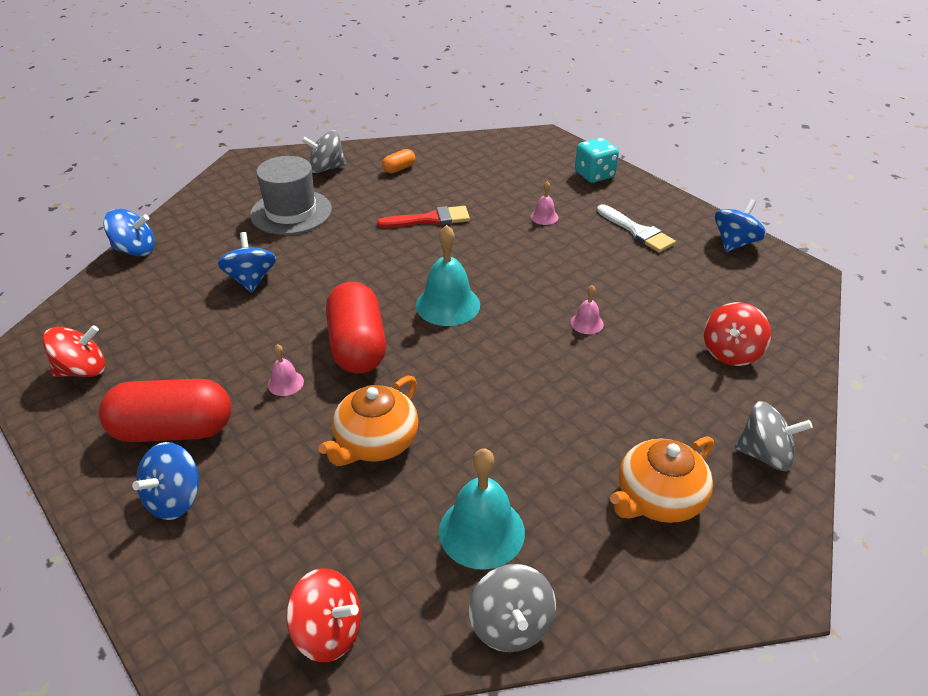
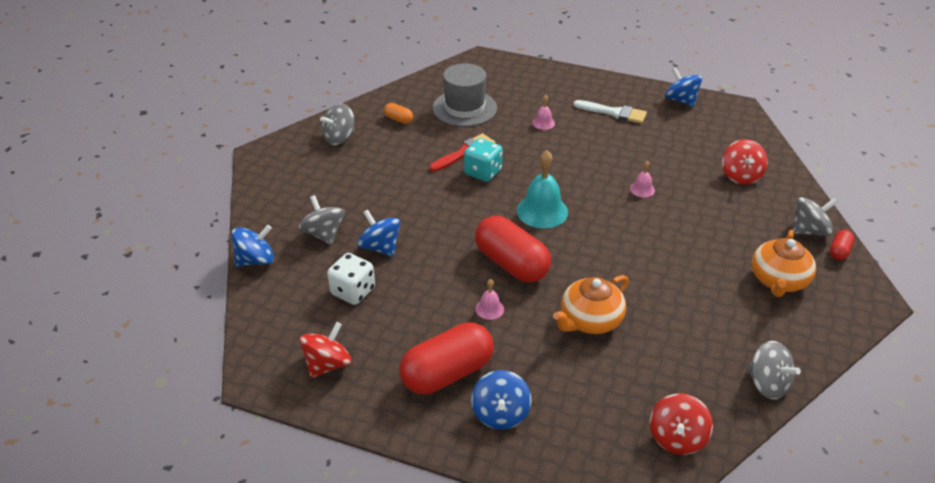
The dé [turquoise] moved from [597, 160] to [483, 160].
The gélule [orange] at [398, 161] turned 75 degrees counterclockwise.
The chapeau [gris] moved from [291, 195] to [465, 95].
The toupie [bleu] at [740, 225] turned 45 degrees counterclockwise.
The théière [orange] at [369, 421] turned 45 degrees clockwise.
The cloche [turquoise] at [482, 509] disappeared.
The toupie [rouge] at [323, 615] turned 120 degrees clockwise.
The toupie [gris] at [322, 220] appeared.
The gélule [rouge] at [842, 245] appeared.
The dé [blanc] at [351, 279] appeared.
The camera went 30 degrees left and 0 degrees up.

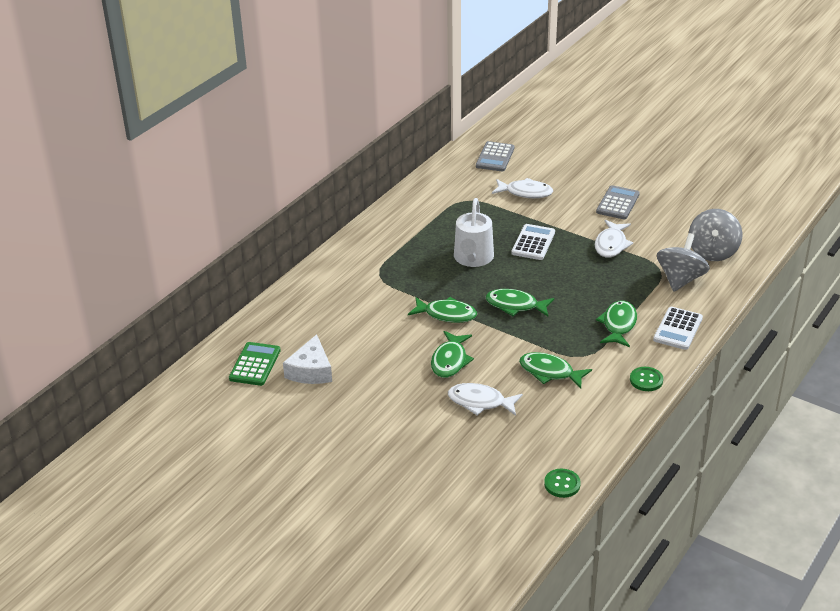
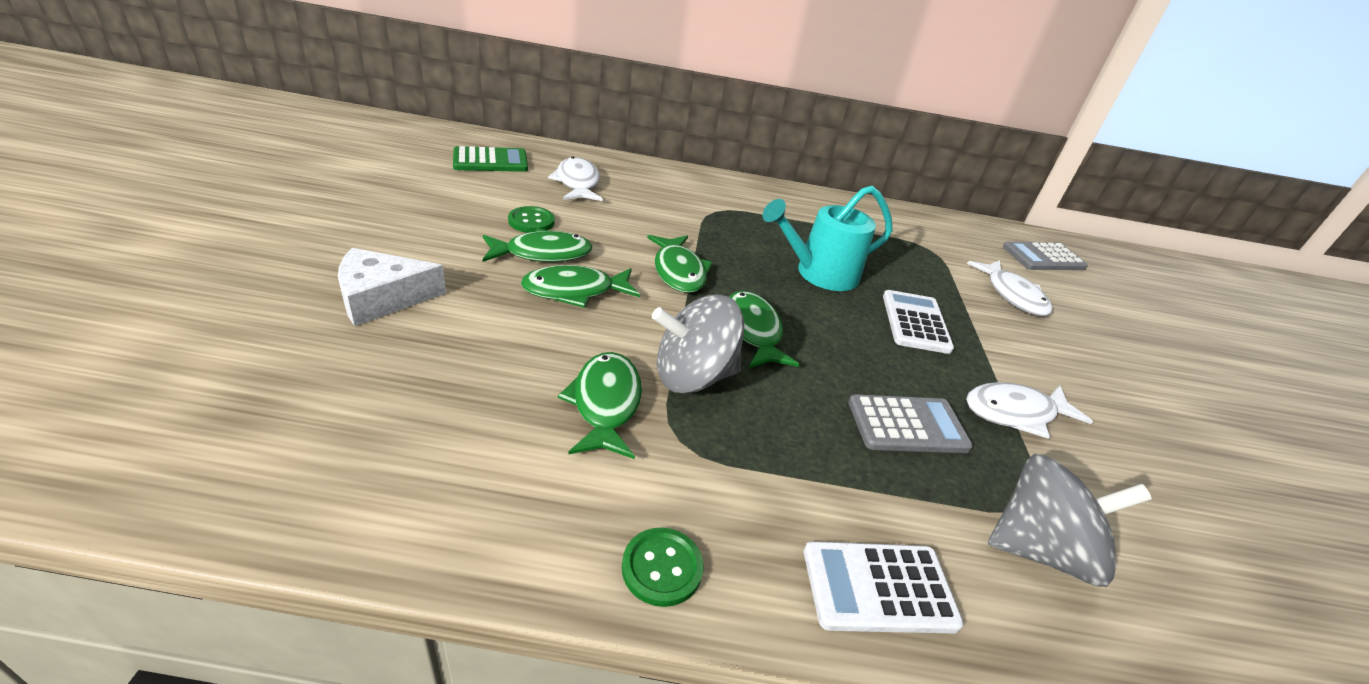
The calculatrice [gris] moved from [618, 202] to [910, 423].
The arrosoir [blanc] at [474, 232] became the arrosoir [turquoise] at [827, 238].
The toupie [gris] moved from [715, 235] to [698, 344].
The calculatrice [blanc] at [533, 242] turned 75 degrees counterclockwise.
The poisson [vert] moved from [616, 324] to [538, 245].
The fromage [blanc] moved from [307, 359] to [392, 287].
The poisson [blanc] moved from [485, 399] to [575, 179].
The bouton [vert] moved from [562, 483] to [531, 219].
The camera went 55 degrees right and 0 degrees up.

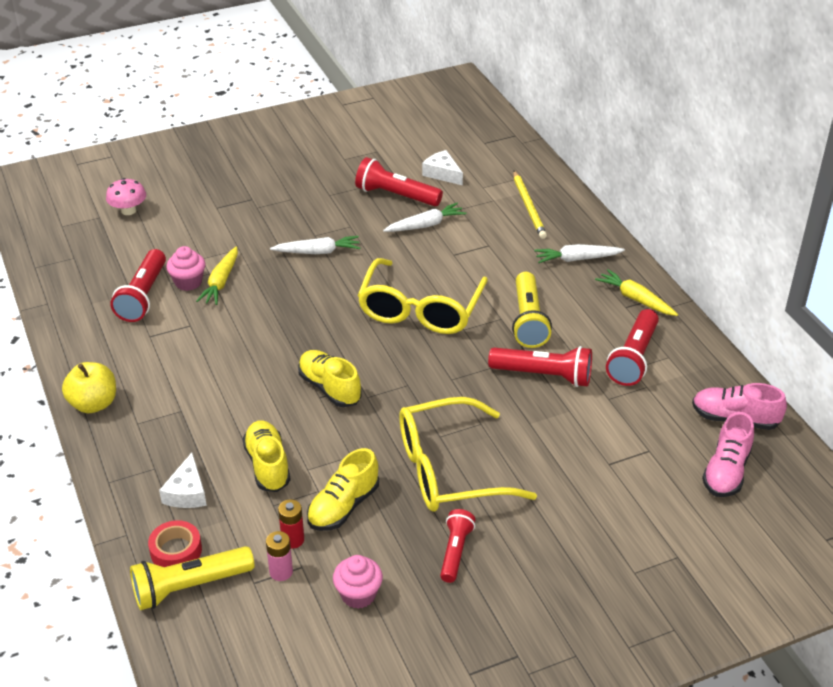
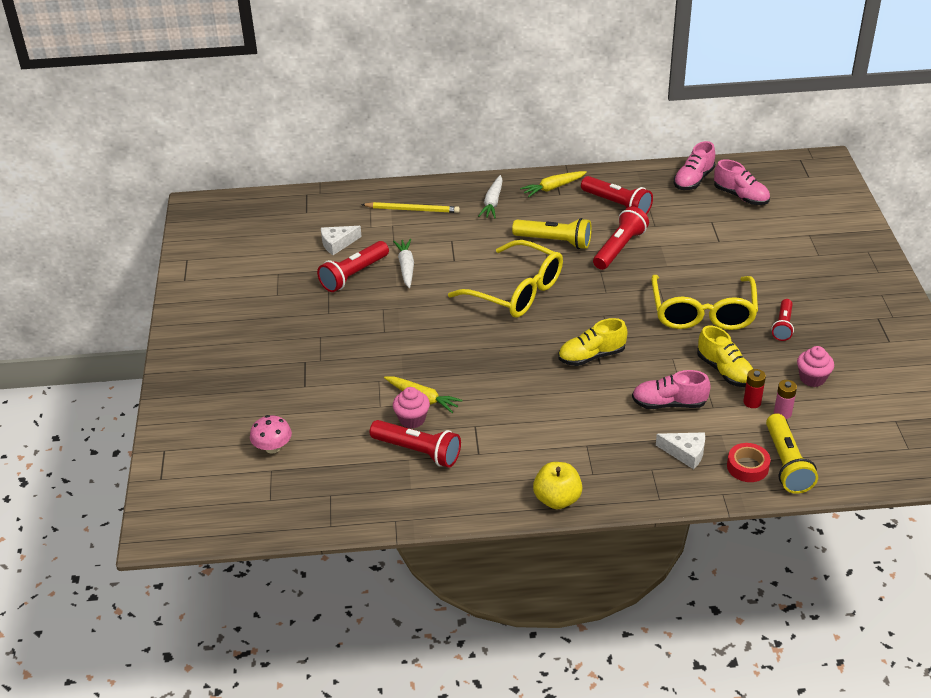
The carotte [blanc] at [315, 245] disappeared.
The chaussure [jaune] at [266, 456] became the chaussure [rose] at [671, 389].
The lampe de poche [rouge] at [457, 546] turned 105 degrees counterclockwise.
The camera went 70 degrees left and 0 degrees up.

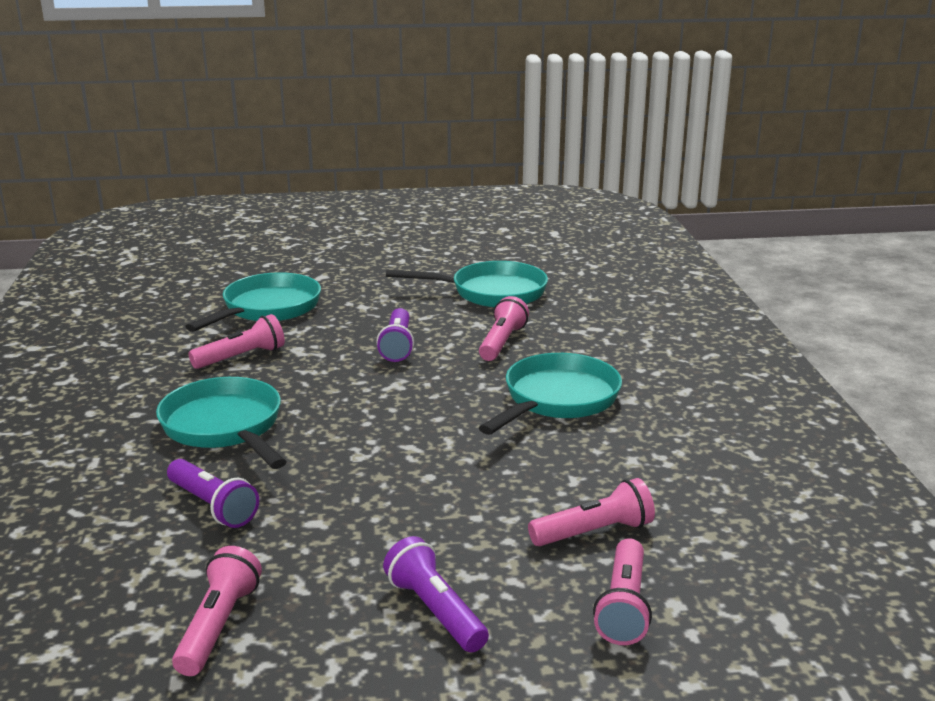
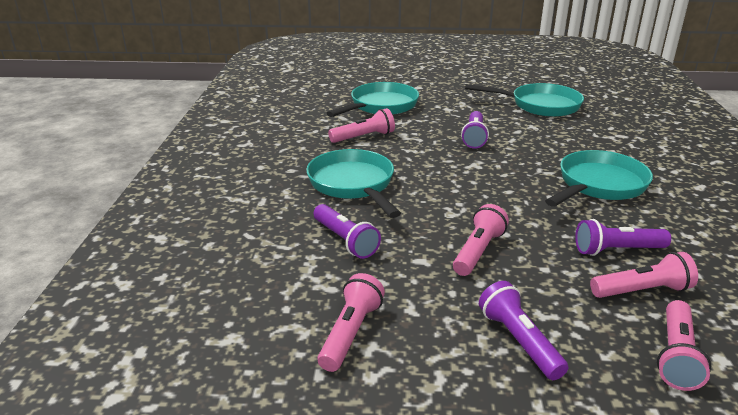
The lampe de poche [rose] moved from [504, 328] to [481, 240].
The lampe de poche [violet] at [623, 237] appeared.
The camera went 10 degrees right and 5 degrees up.

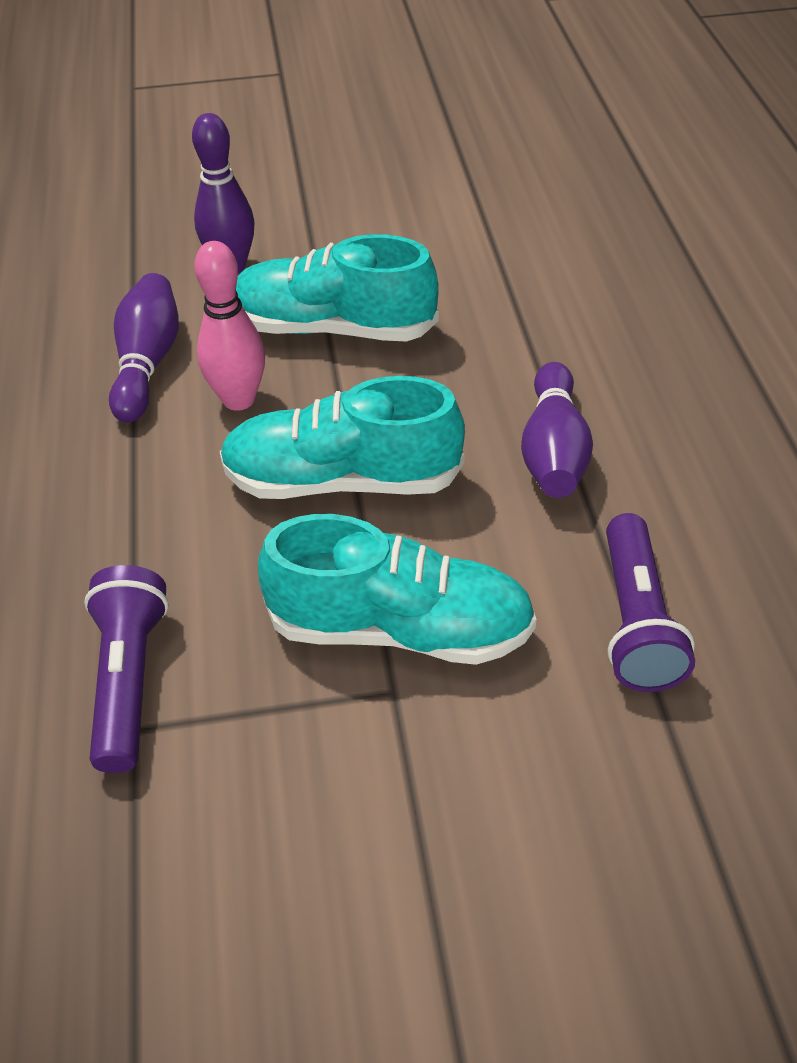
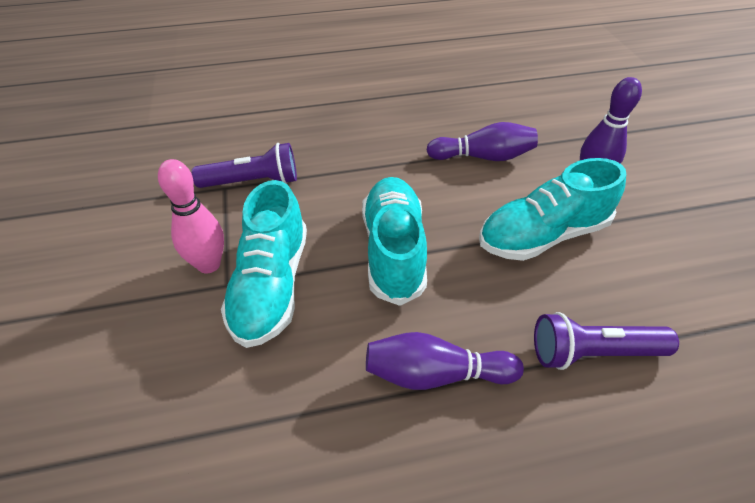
The chaussure [turquoise] at [337, 288] turned 120 degrees counterclockwise.
The quille [rose] moved from [229, 326] to [191, 216].
The lampe de poche [violet] moved from [650, 602] to [606, 341].
The camera went 85 degrees right and 0 degrees up.

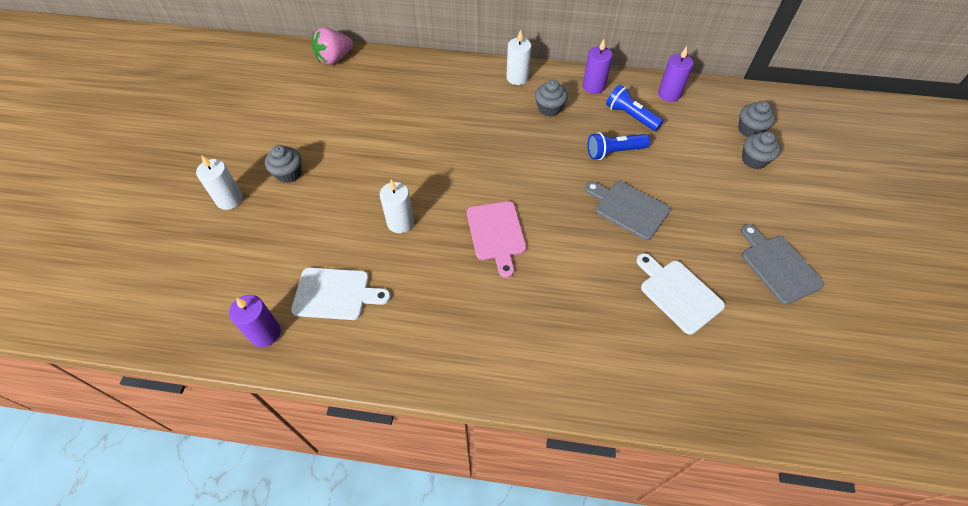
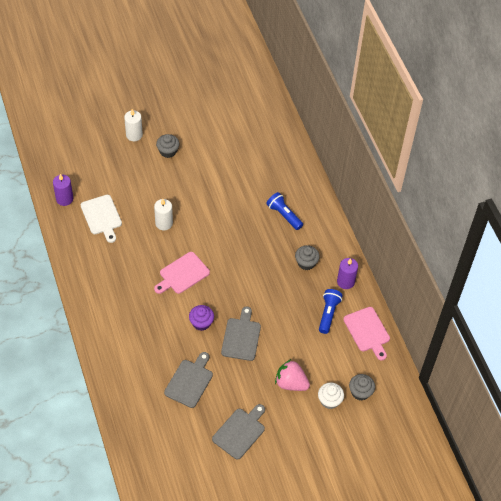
The fraise [rose] moved from [332, 46] to [292, 375].
The bougie [blanc] at [518, 57] disappeared.
The bougie [violet] at [675, 74] was replaced by the planche à découper [rose] at [366, 334].
The muffin [gris] at [761, 150] became the muffin [blanc] at [331, 396].
The lampe de poche [bleu] moved from [618, 146] to [284, 211].
The planche à découper [blanc] at [680, 294] became the planche à découper [gris] at [188, 380].
The muffin [violet] at [201, 318] appeared.
The camera went 60 degrees right and 0 degrees up.

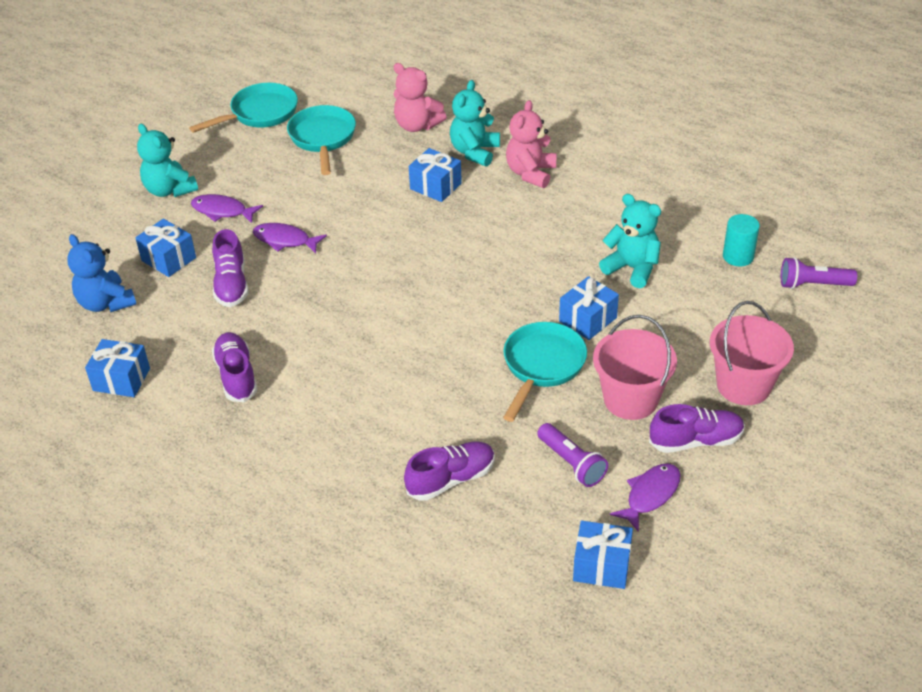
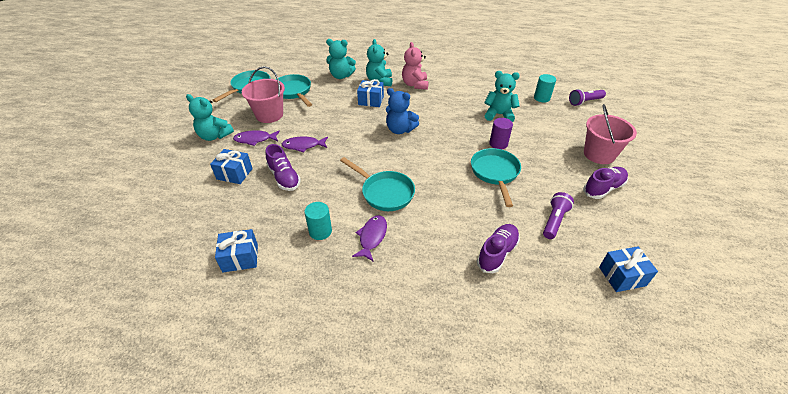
The ours en peluche [rose] at [420, 97] became the ours en peluche [turquoise] at [341, 59].
The ours en peluche [bleu] moved from [101, 273] to [402, 111].
The cadeau [bleu] at [589, 308] was replaced by the cylindre [violet] at [501, 133].
The seau [rose] moved from [635, 367] to [263, 94].
The chaussure [violet] at [234, 367] was replaced by the cylindre [turquoise] at [318, 221].
The lampe de poche [violet] at [572, 455] turned 90 degrees counterclockwise.
The poisson [violet] moved from [645, 497] to [369, 238].
The poêle [turquoise] at [377, 184] appeared.
The camera went 25 degrees left and 0 degrees up.

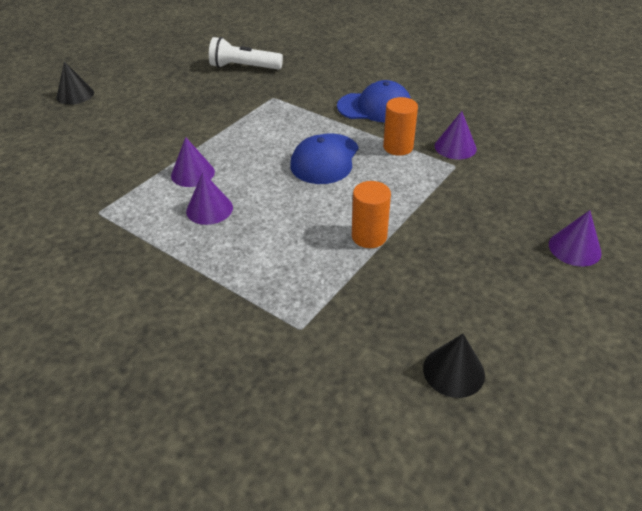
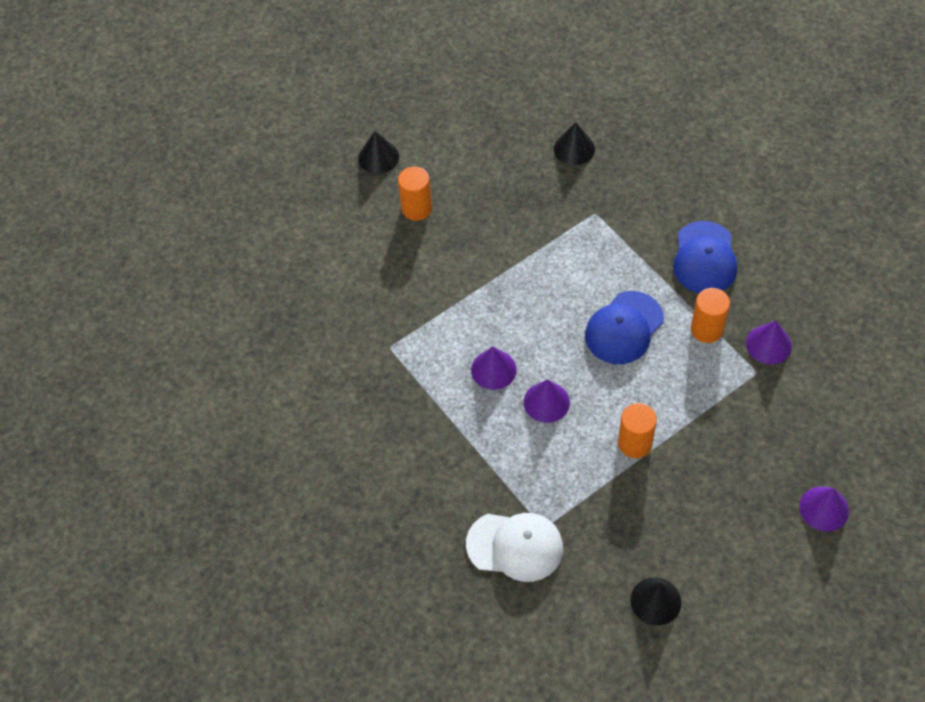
The lampe de poche [blanc] at [246, 53] was replaced by the cône [noir] at [574, 143].
The casquette [bleu] at [374, 101] turned 75 degrees clockwise.
The cône [violet] moved from [193, 162] to [546, 401].
The cylindre [orange] at [415, 194] appeared.
The casquette [blanc] at [514, 547] appeared.
The camera went 20 degrees right and 15 degrees up.

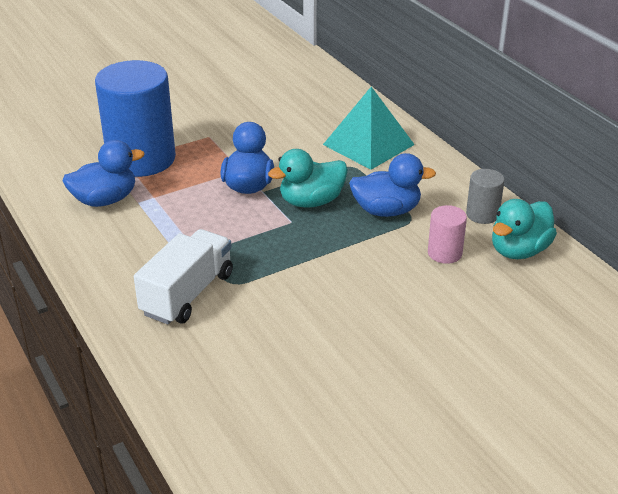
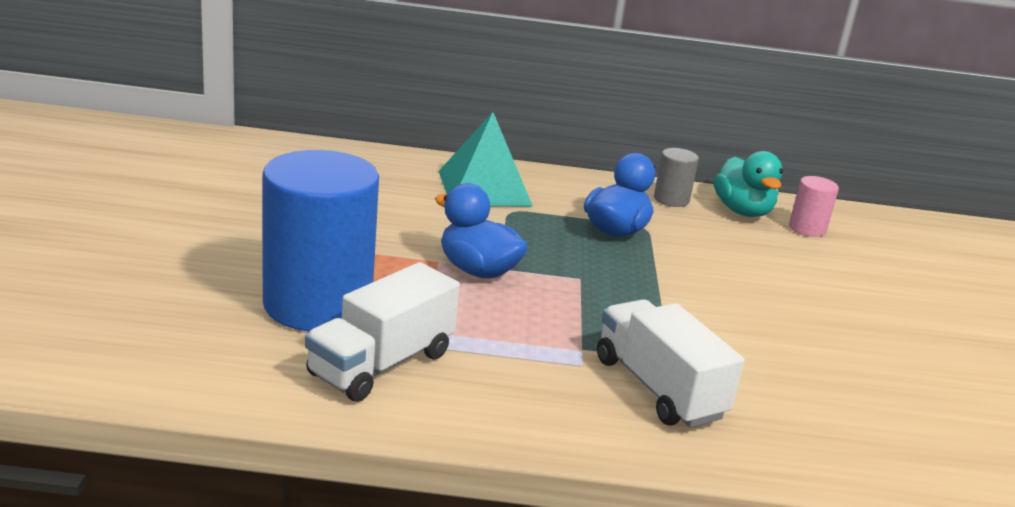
The canard [bleu] at [104, 173] was replaced by the camion [blanc] at [382, 332].
The canard [turquoise] at [308, 178] disappeared.
The cylindre [rose] moved from [447, 234] to [814, 206].
The camera went 60 degrees left and 10 degrees down.

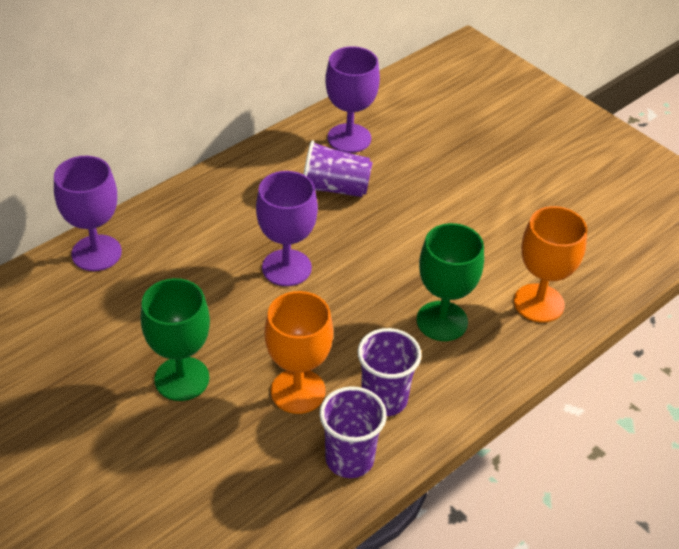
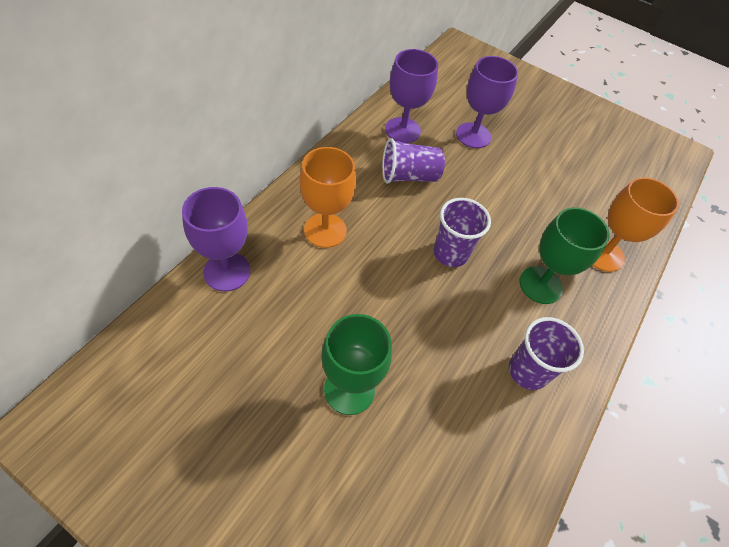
The verre à pied [violet] moved from [287, 228] to [487, 102].
The verre à pied [orange] moved from [299, 352] to [328, 197].
The gobelet [violet] moved from [353, 432] to [462, 232].
The camera went 20 degrees left and 10 degrees up.

